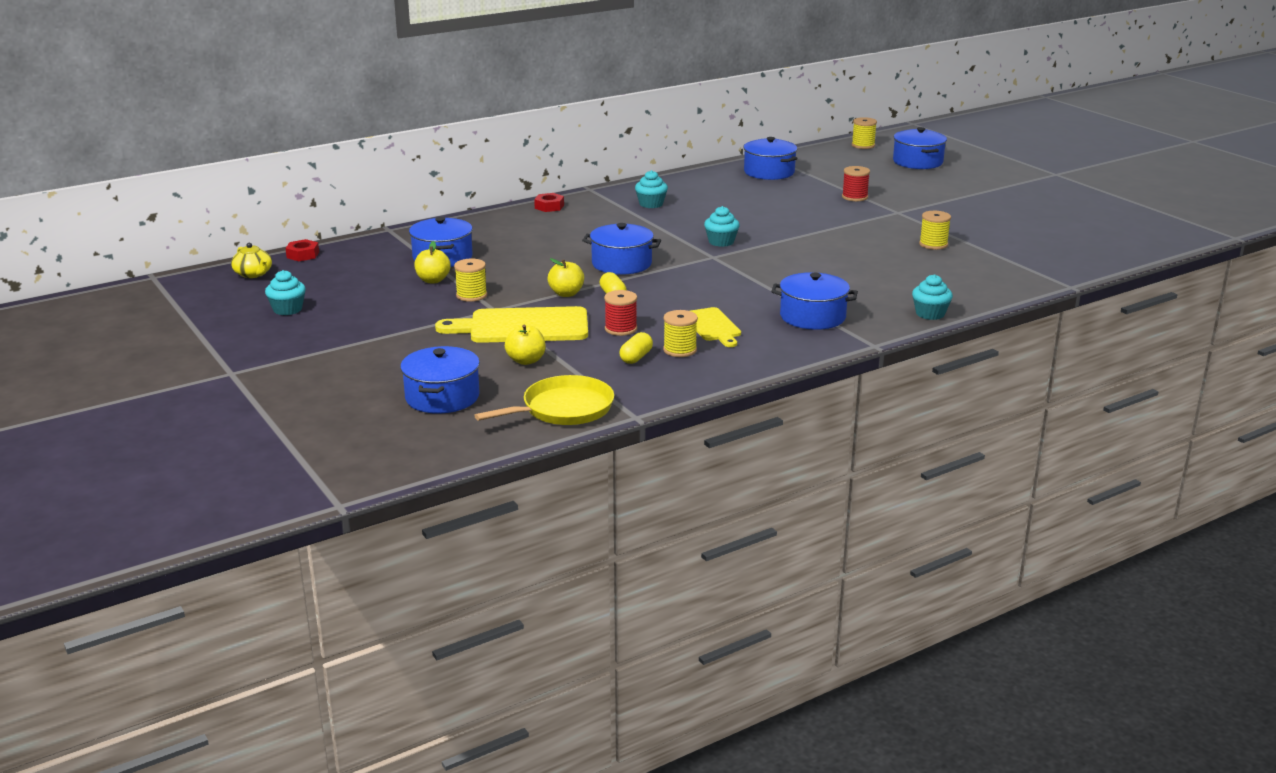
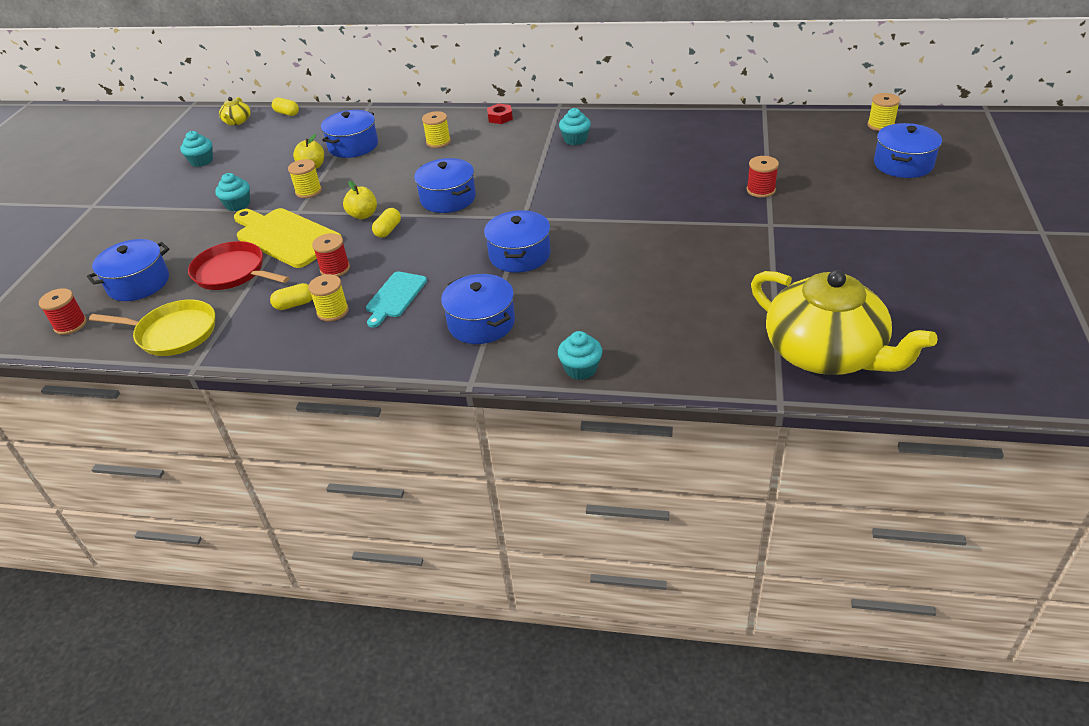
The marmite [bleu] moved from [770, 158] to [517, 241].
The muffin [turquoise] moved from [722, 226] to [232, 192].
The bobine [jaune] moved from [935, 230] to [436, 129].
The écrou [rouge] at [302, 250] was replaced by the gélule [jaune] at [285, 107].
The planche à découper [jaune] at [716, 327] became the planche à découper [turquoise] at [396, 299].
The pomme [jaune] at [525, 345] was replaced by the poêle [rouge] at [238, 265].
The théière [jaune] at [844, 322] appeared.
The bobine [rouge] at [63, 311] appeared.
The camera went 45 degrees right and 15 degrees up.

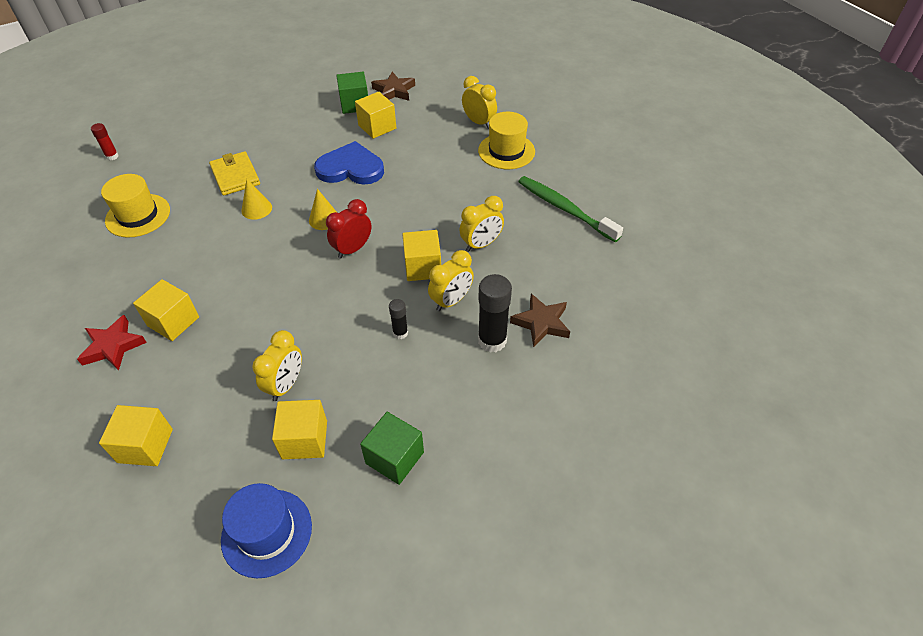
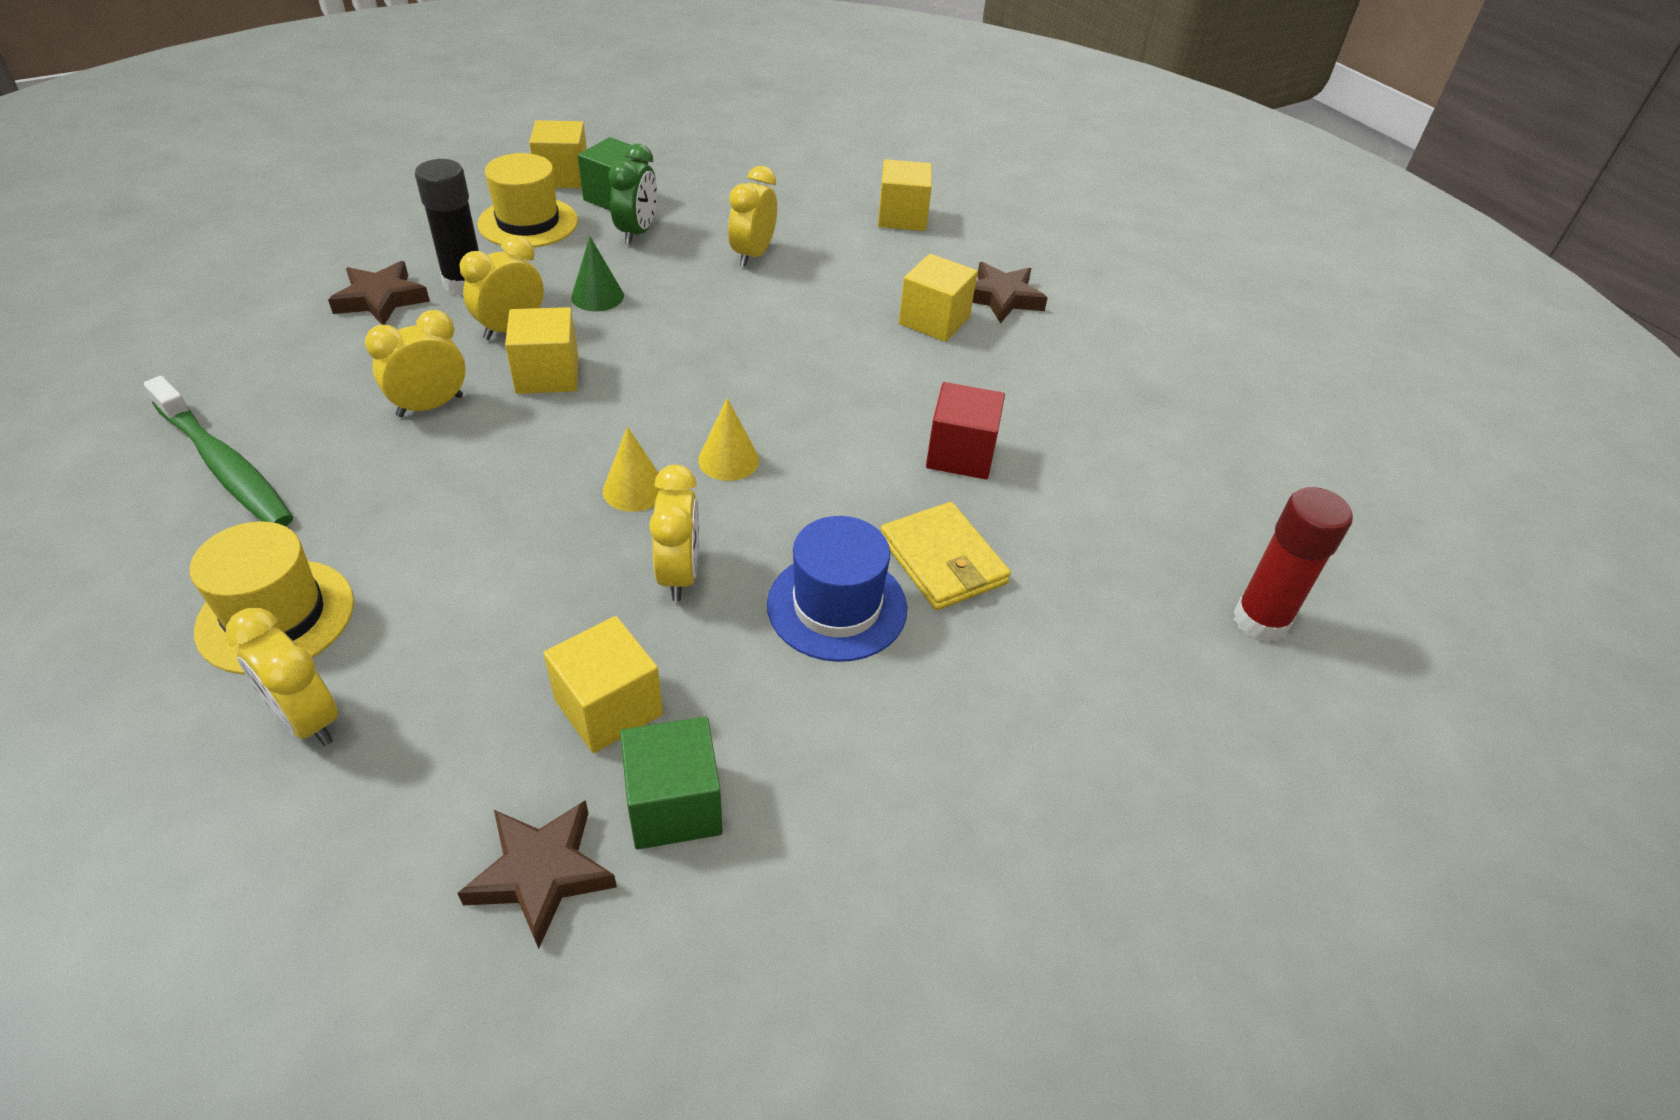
The bâton de colle [rouge] at [105, 141] changed to 1.86 times the size.
The cœur [bleu] at [349, 163] was replaced by the réveil [jaune] at [674, 533].
The chapeau [jaune] moved from [135, 206] to [527, 200].
The cône [jaune] moved from [256, 199] to [633, 469].
The réveil [rouge] at [349, 229] disappeared.
The bâton de colle [noir] at [398, 319] was replaced by the cône [vert] at [597, 274].
The étoile [rouge] at [112, 343] became the étoile [marron] at [1009, 293].
The cube [jaune] moved from [299, 429] to [558, 154].
The chapeau [bleu] moved from [266, 530] to [837, 589].
The réveil [vert] at [633, 194] appeared.
The cube [rouge] at [965, 430] appeared.
The camera went 175 degrees right and 5 degrees down.

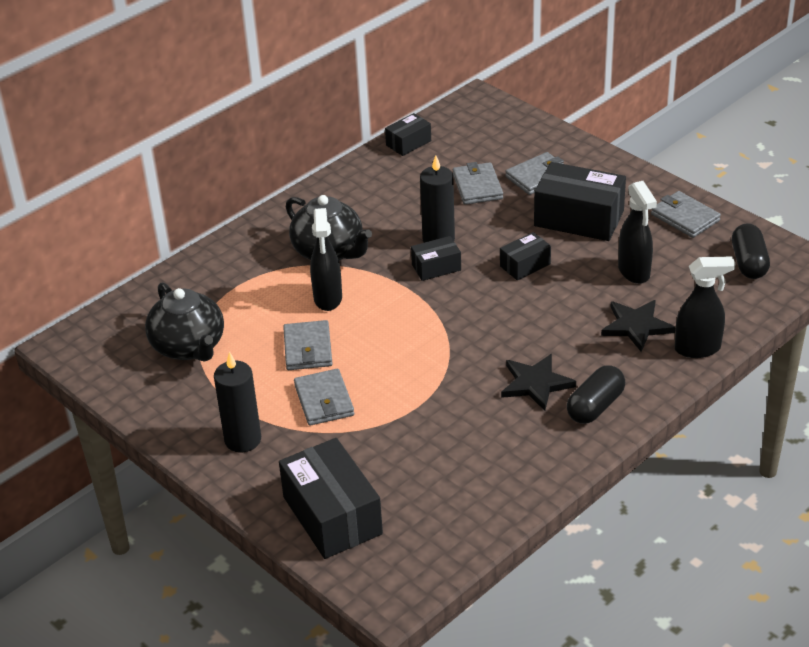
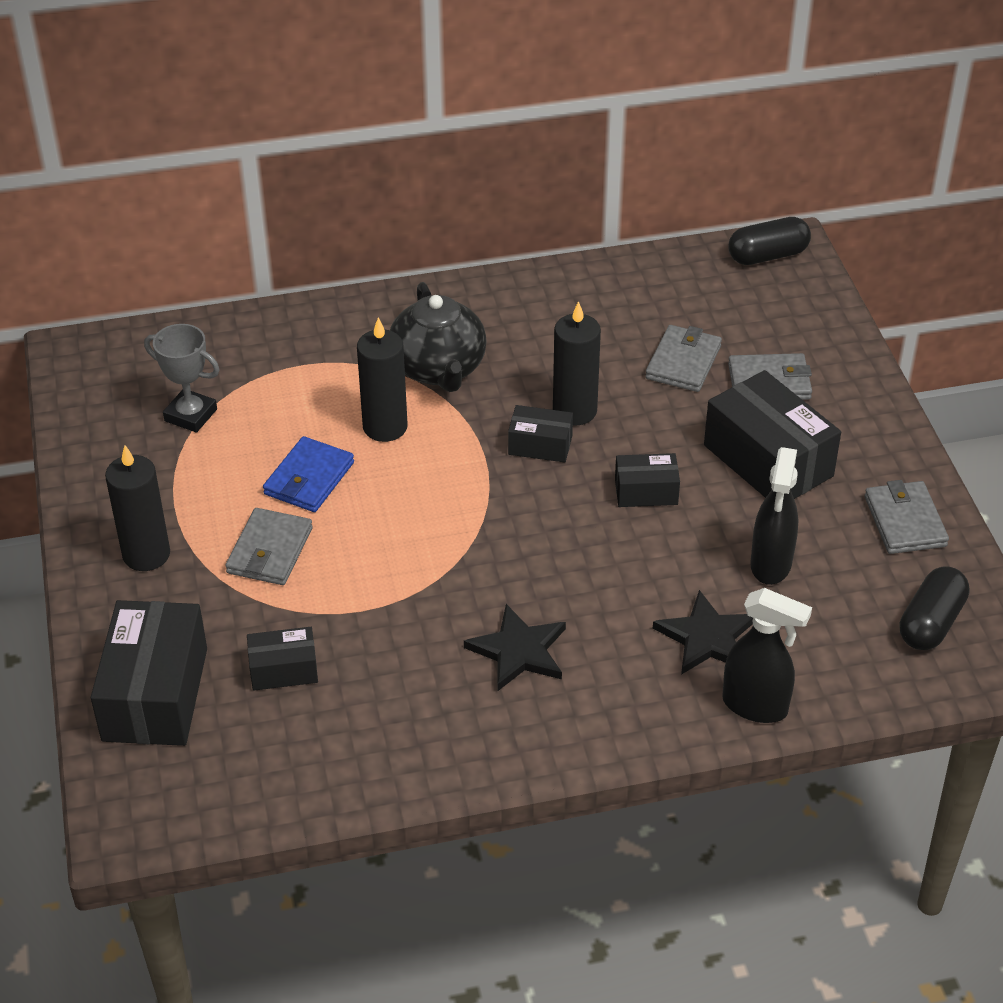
The boîte [noir] moved from [408, 134] to [282, 659].
The vaporisateur [noir] at [326, 259] was replaced by the bougie [noir] at [382, 379].
The théière [noir] at [184, 322] was replaced by the trophée [gris] at [182, 378].
The portefeuille [gris] at [308, 345] became the portefeuille [bleu] at [308, 474].
The gélule [noir] moved from [596, 394] to [769, 241].
The camera went 30 degrees right and 5 degrees up.

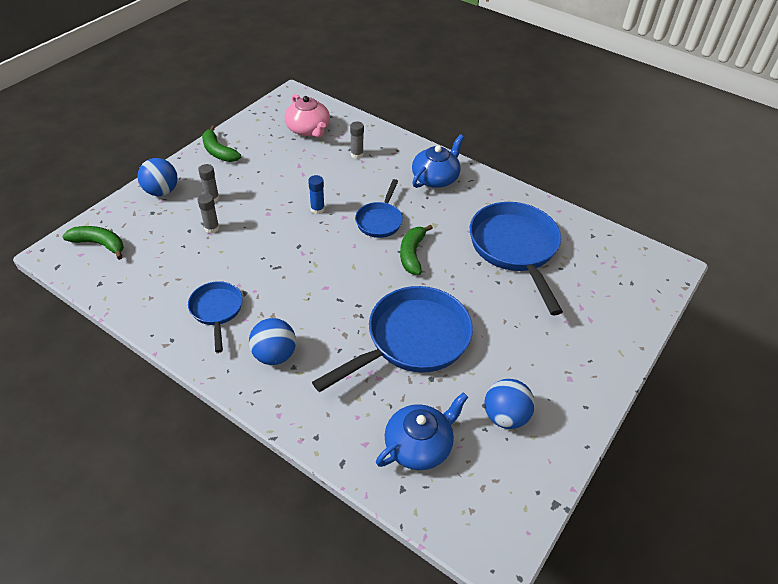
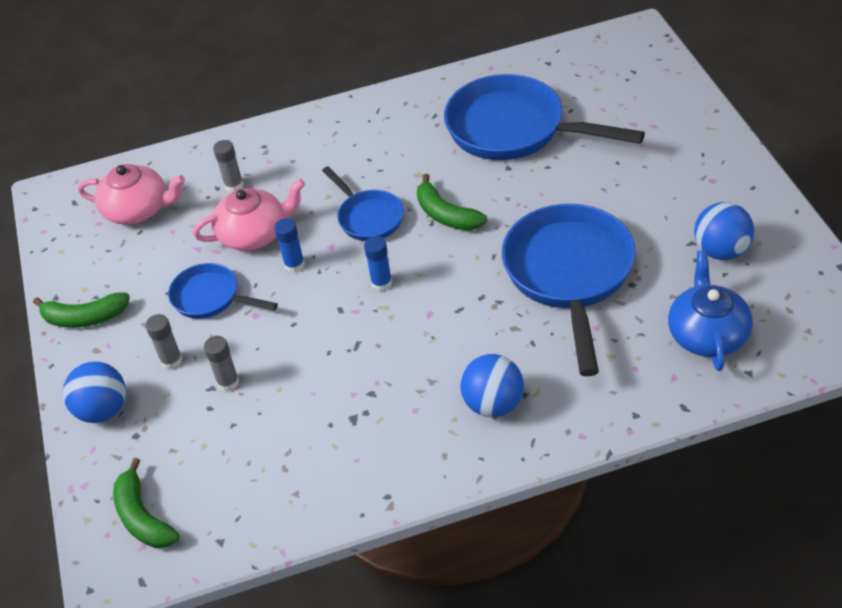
The théière [bleu] at [438, 161] disappeared.
The banane [vert] at [93, 243] turned 90 degrees counterclockwise.
The poêle [bleu] moved from [215, 317] to [223, 291].
The théière [rose] at [249, 215] appeared.
The bâton de colle [bleu] at [378, 263] appeared.
The camera went 45 degrees left and 0 degrees up.

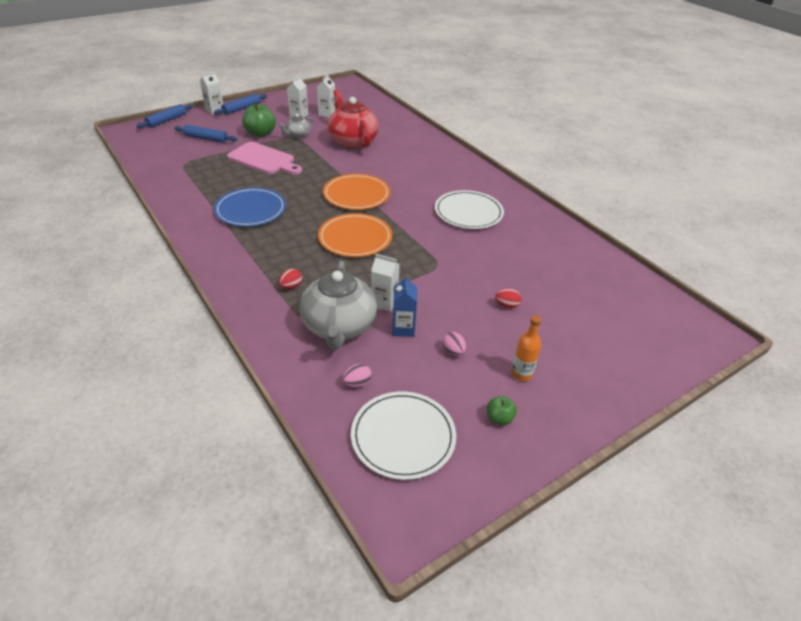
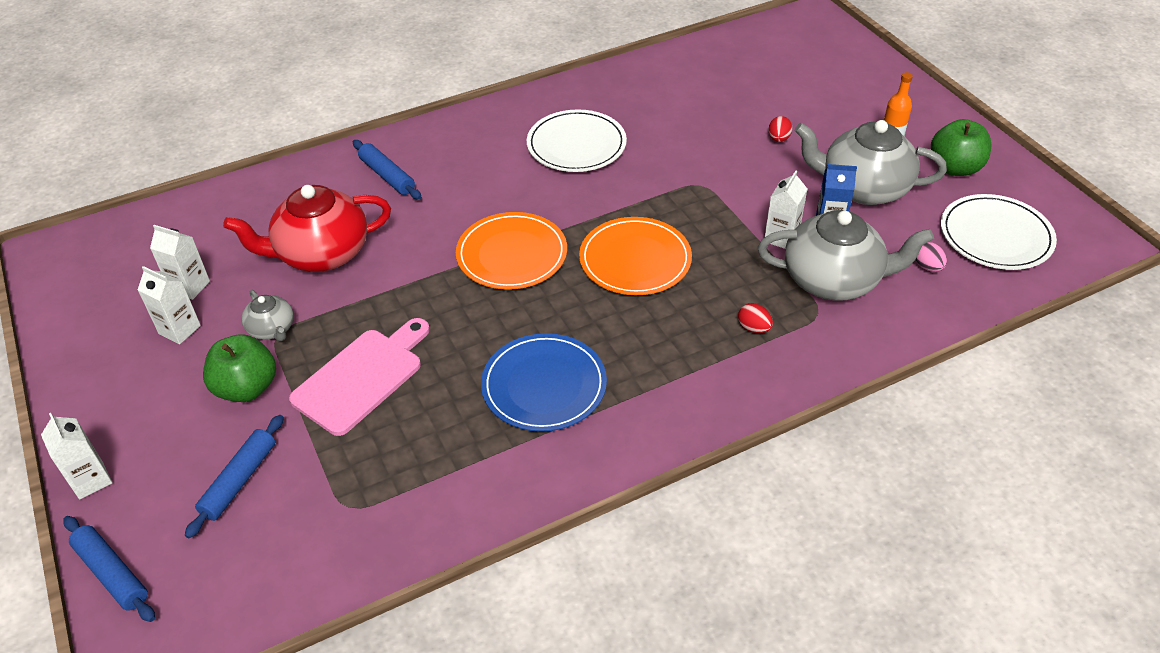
The rouleau à pâtisserie [bleu] moved from [240, 104] to [387, 169].
The œuf [rose] at [454, 344] was replaced by the théière [gris] at [871, 162].
The pomme [vert] at [502, 410] changed to 1.89 times the size.
The camera went 80 degrees left and 5 degrees up.

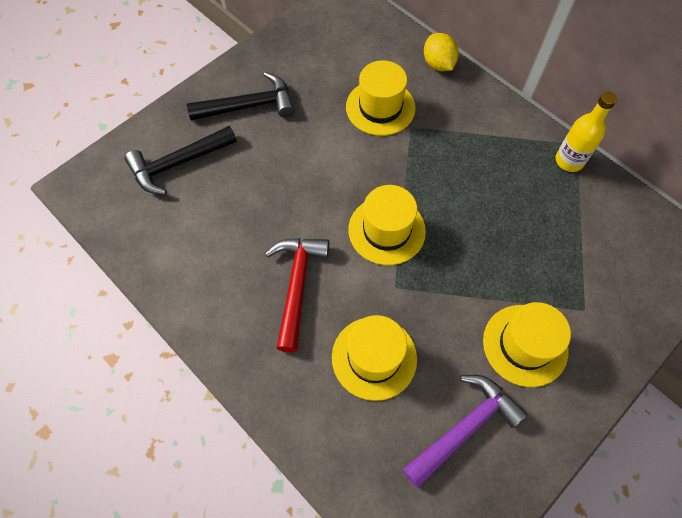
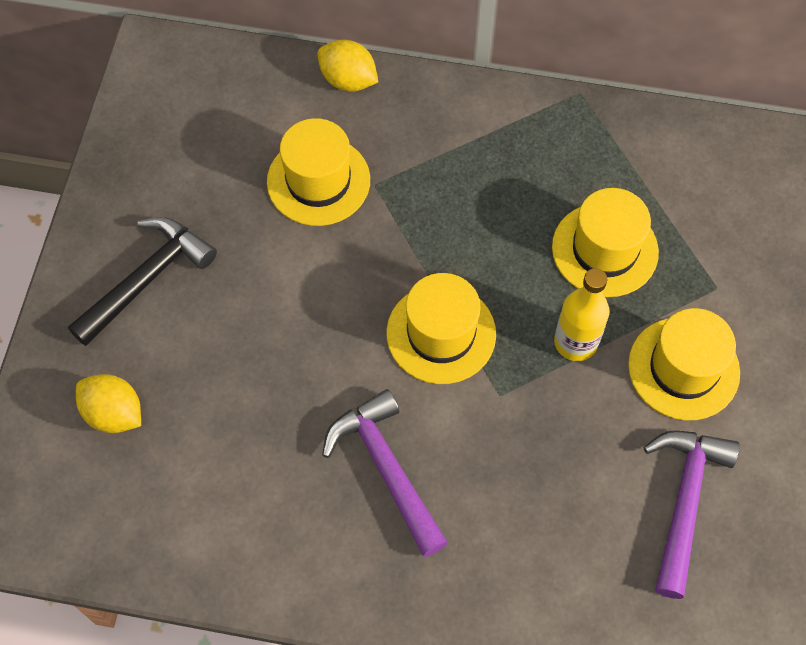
The bouteille [jaune] moved from [586, 131] to [582, 314].
The marteau [noir] at [180, 160] was replaced by the citron [jaune] at [108, 403].
The marteau [rouge] at [297, 295] became the marteau [violet] at [385, 473].
The chapeau [jaune] moved from [374, 358] to [605, 242].
The camera went 35 degrees left and 0 degrees up.

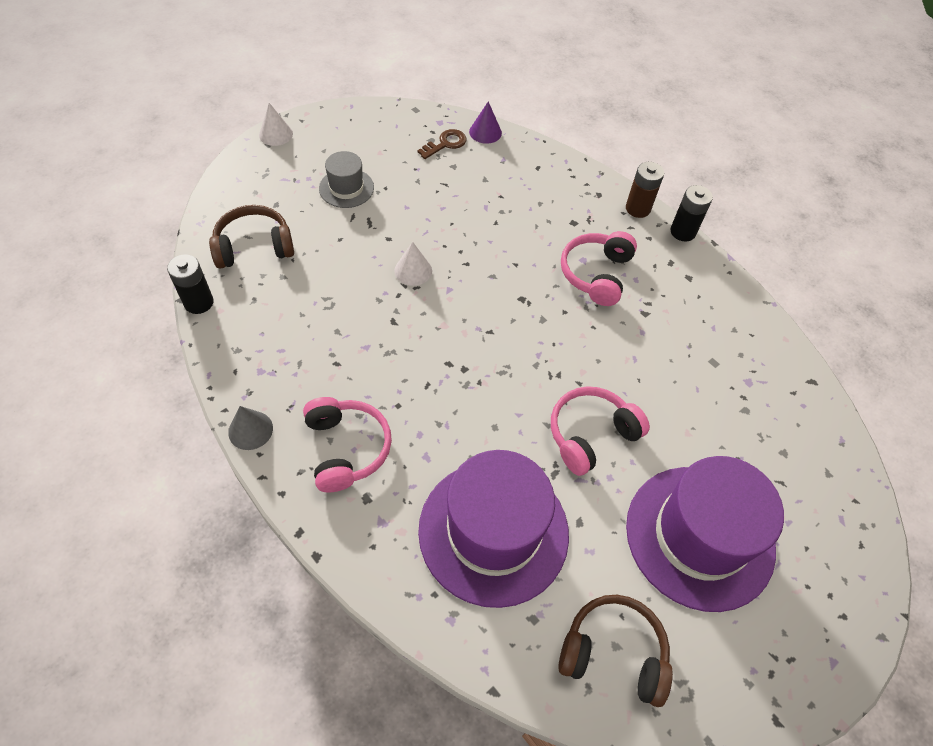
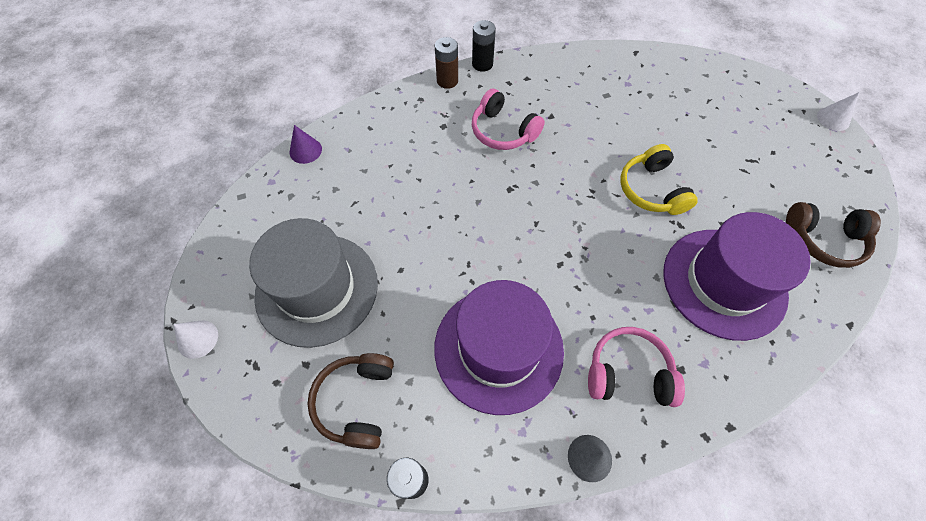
The clé [marron] at [442, 144] disappeared.
The chapeau [gris] at [346, 179] changed to 2.07 times the size.
The cône [blanc] moved from [413, 264] to [838, 111].
The casque audio [rose] at [600, 431] became the casque audio [jaune] at [659, 179].
The chapeau [violet] moved from [705, 534] to [499, 347].
The casque audio [marron] at [615, 651] turned 120 degrees counterclockwise.
The camera went 65 degrees left and 5 degrees up.

